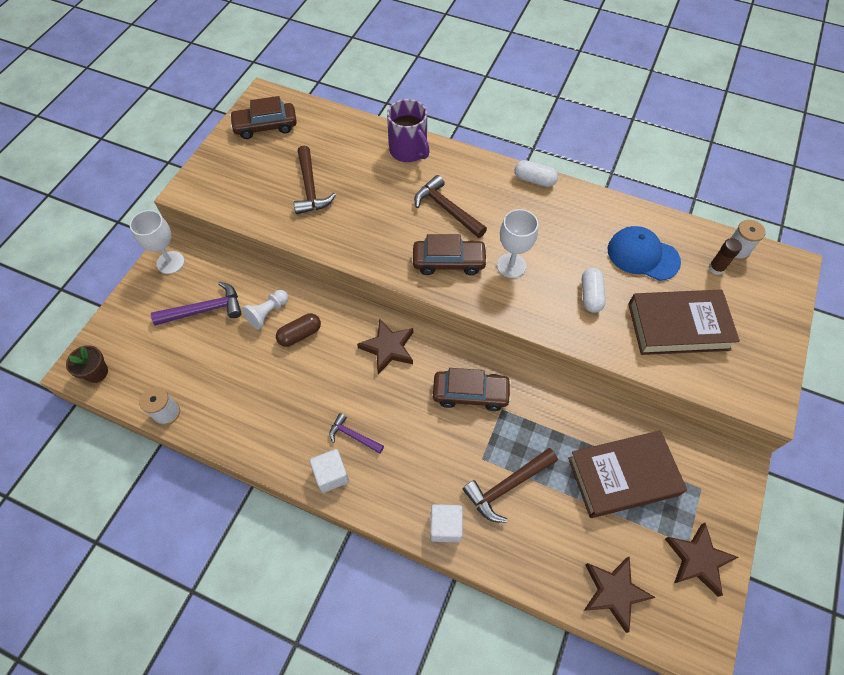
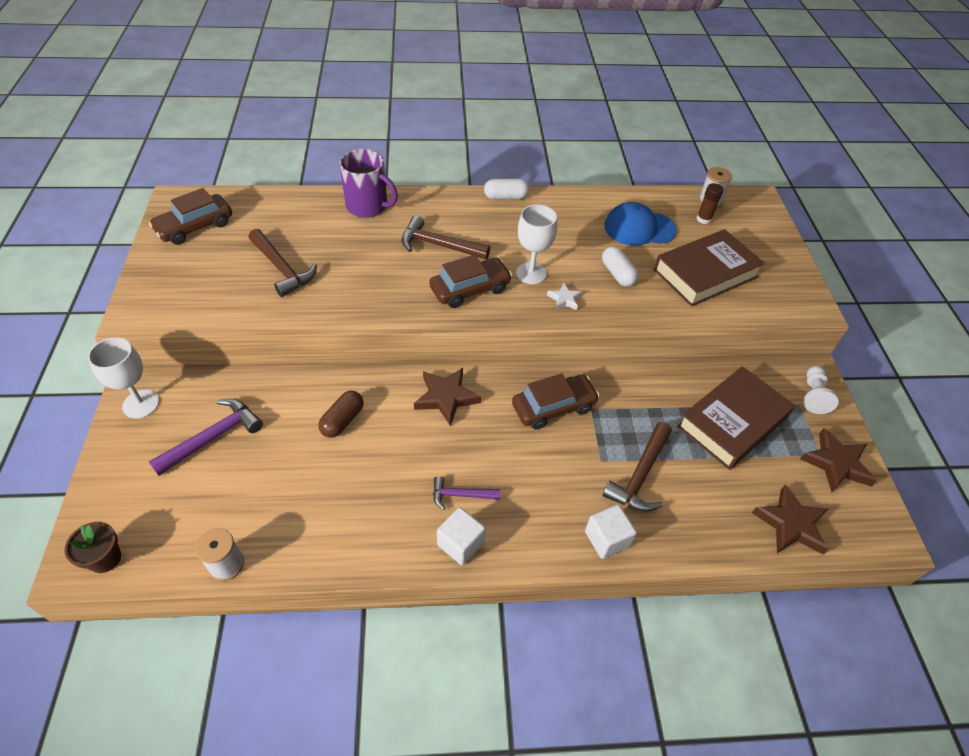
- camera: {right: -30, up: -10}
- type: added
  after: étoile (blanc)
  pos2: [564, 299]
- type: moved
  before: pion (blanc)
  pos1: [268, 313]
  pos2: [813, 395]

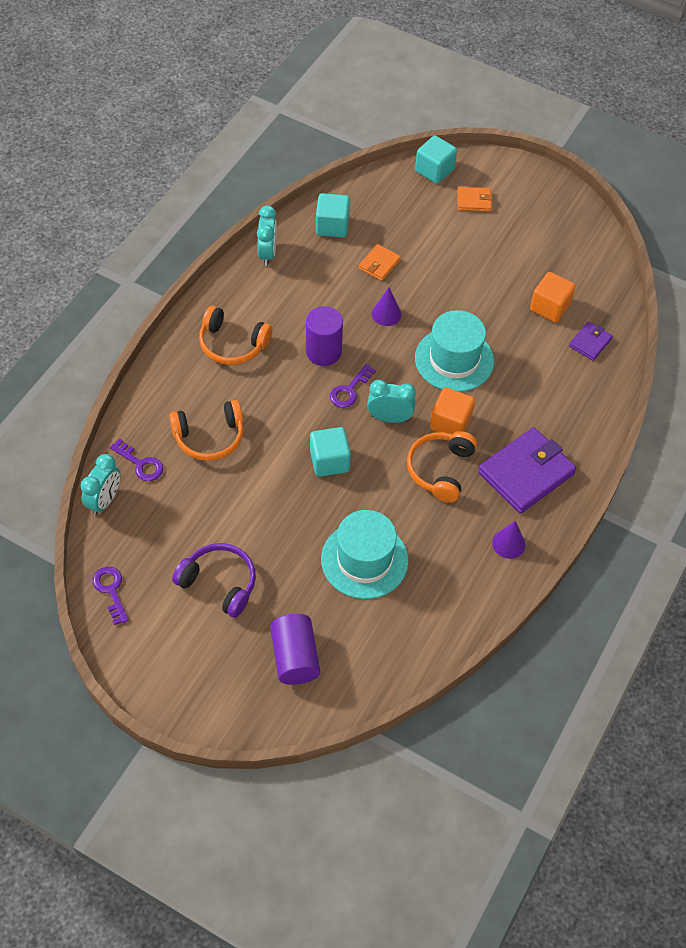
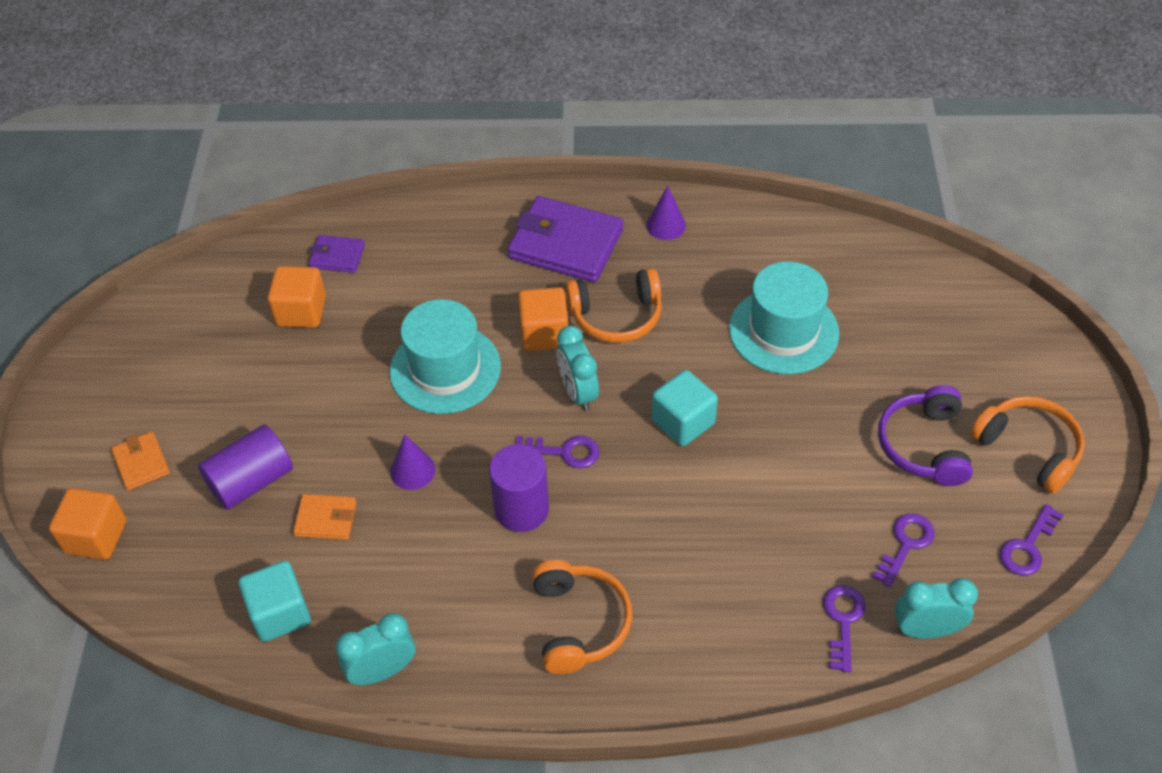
- camera: {right: -115, up: -5}
- type: recoloured
  before: cube (turquoise)
  after: cube (orange)
  pos1: [434, 170]
  pos2: [96, 537]
- type: moved
  before: cylindre (violet)
  pos1: [295, 657]
  pos2: [251, 481]
- type: added
  after: clé (violet)
  pos2: [905, 544]
- type: moved
  before: casque audio (orange)
  pos1: [209, 437]
  pos2: [1028, 449]

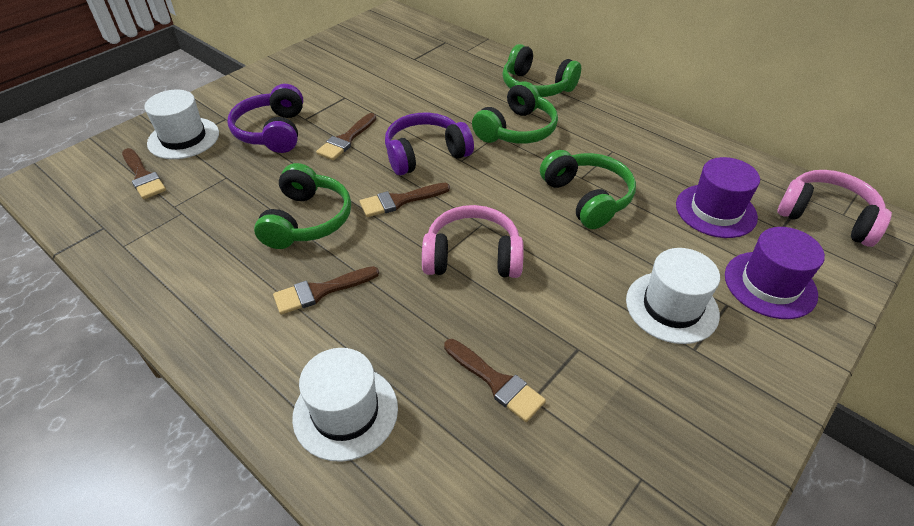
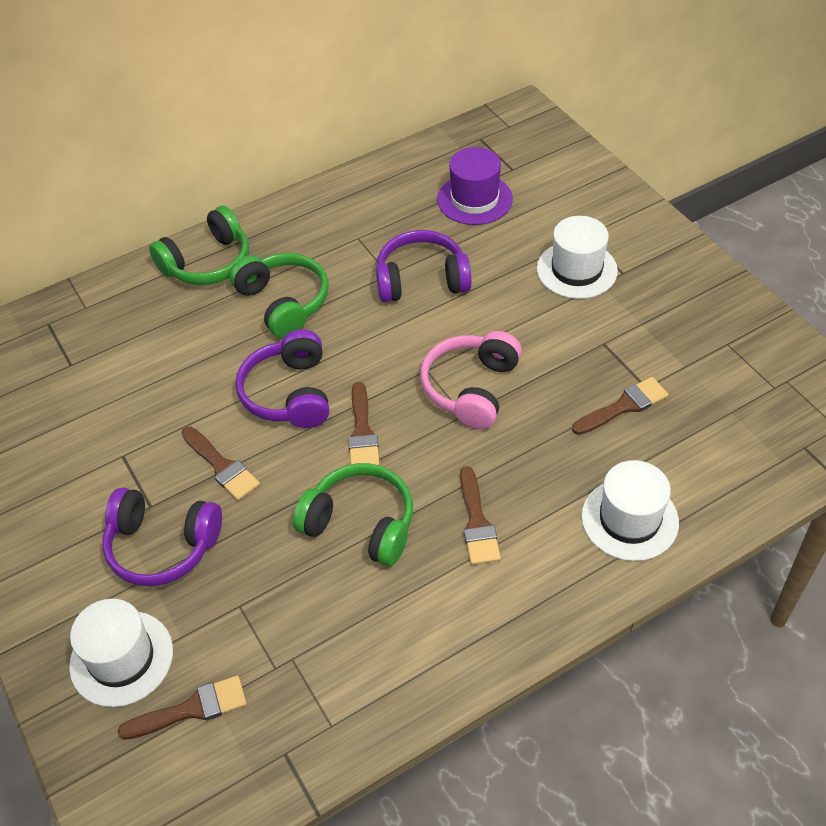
- camera: {right: -70, up: 5}
- type: recoloured
  before: casque audio (vert)
  after: casque audio (violet)
  pos1: [586, 198]
  pos2: [421, 280]
- type: removed
  before: chapeau (violet)
  pos1: [770, 284]
- type: removed
  before: casque audio (rose)
  pos1: [826, 217]

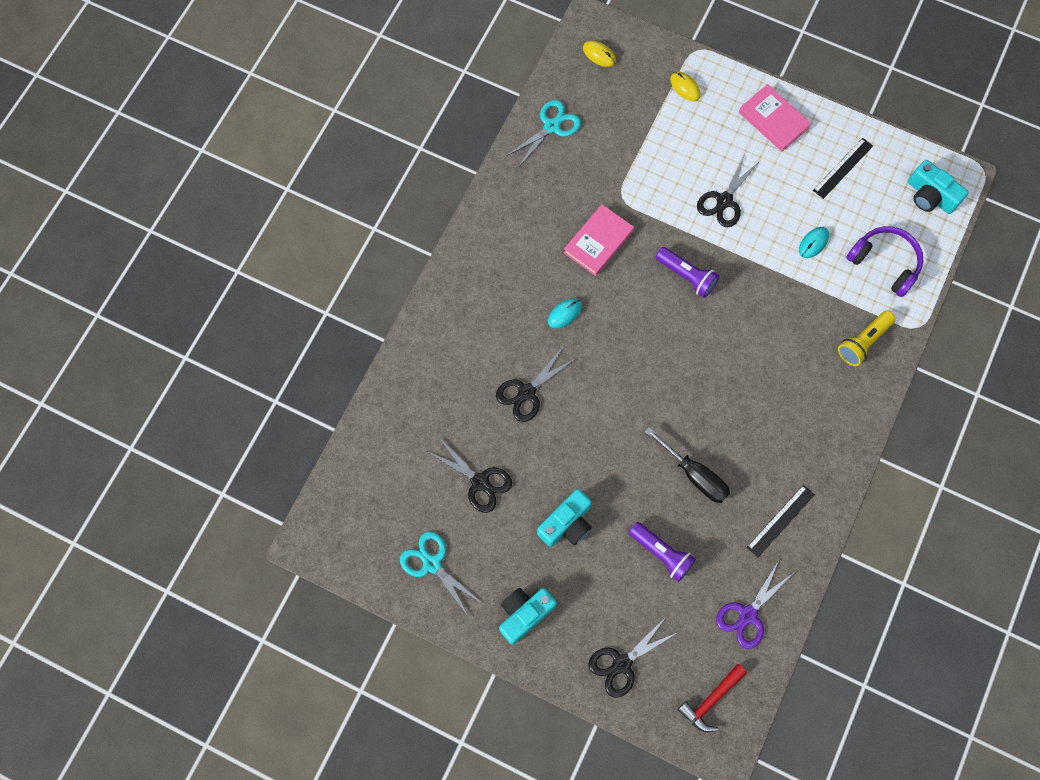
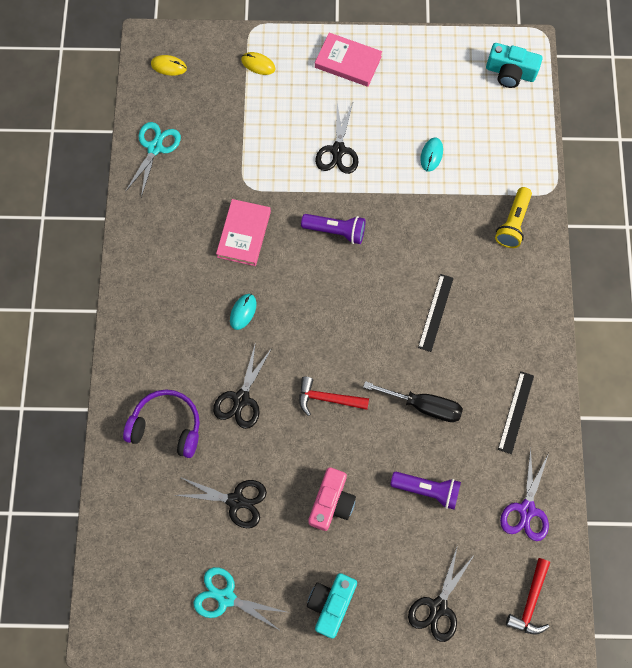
- camera: {right: -25, up: 0}
- type: moved
  before: casque audio (violet)
  pos1: [885, 263]
  pos2: [167, 426]
- type: added
  after: marteau (rouge)
  pos2: [327, 398]
- type: recoloured
  before: appareil photo (turquoise)
  after: appareil photo (rose)
  pos1: [567, 523]
  pos2: [331, 502]
- type: moved
  before: règle (noir)
  pos1: [843, 168]
  pos2: [435, 312]

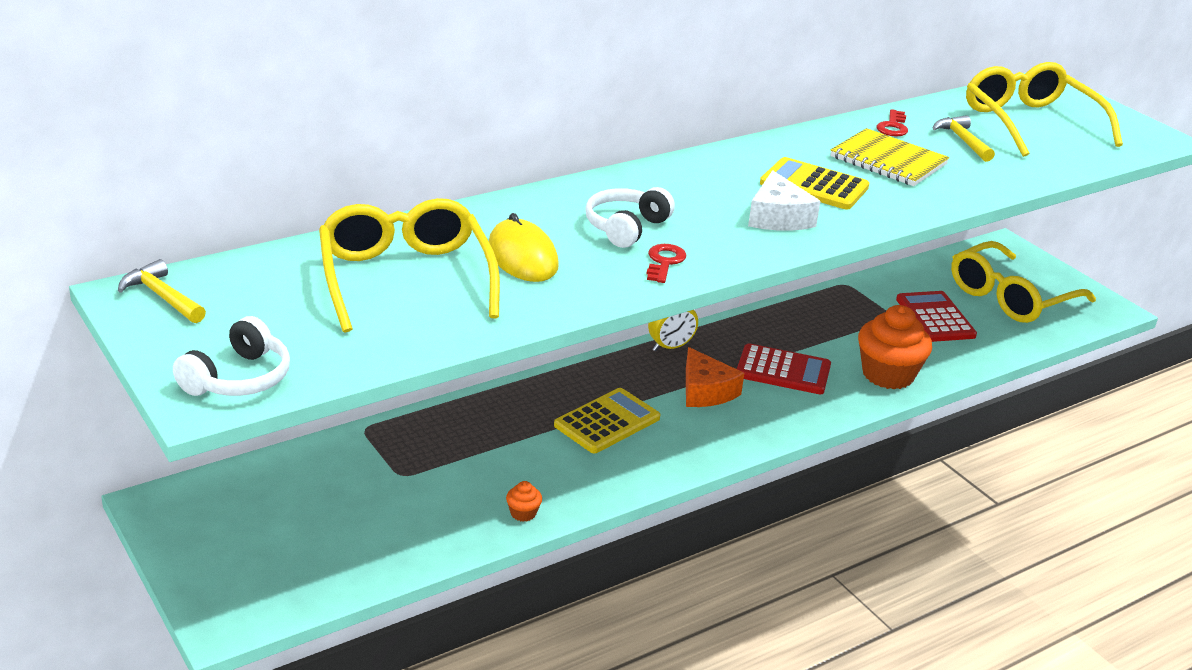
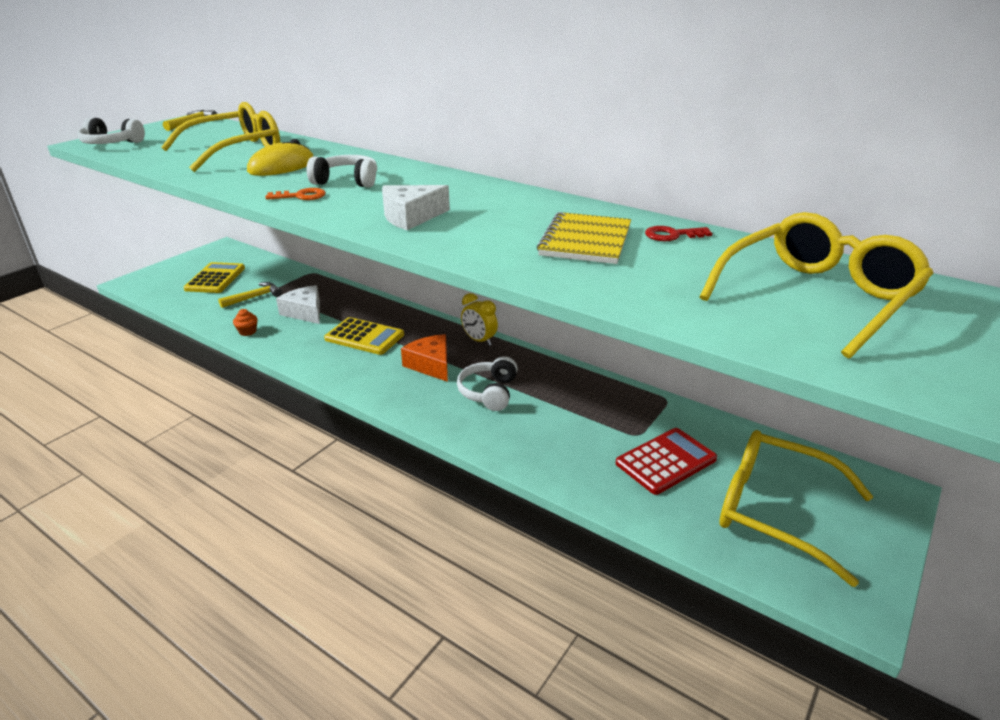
- camera: {right: 70, up: 0}
- type: moved
  before: calculatrice (jaune)
  pos1: [814, 185]
  pos2: [215, 278]
- type: moved
  before: marteau (jaune)
  pos1: [962, 140]
  pos2: [254, 297]
- type: recoloured
  before: clé (rouge)
  after: clé (orange)
  pos1: [664, 262]
  pos2: [301, 196]
- type: added
  after: fromage (blanc)
  pos2: [305, 312]
- type: turned
  before: fromage (orange)
  pos1: [705, 391]
  pos2: [431, 365]
  turn: 105
- type: replaced
  before: calculatrice (rouge)
  after: casque audio (blanc)
  pos1: [783, 370]
  pos2: [489, 392]
- type: removed
  before: muffin (orange)
  pos1: [888, 375]

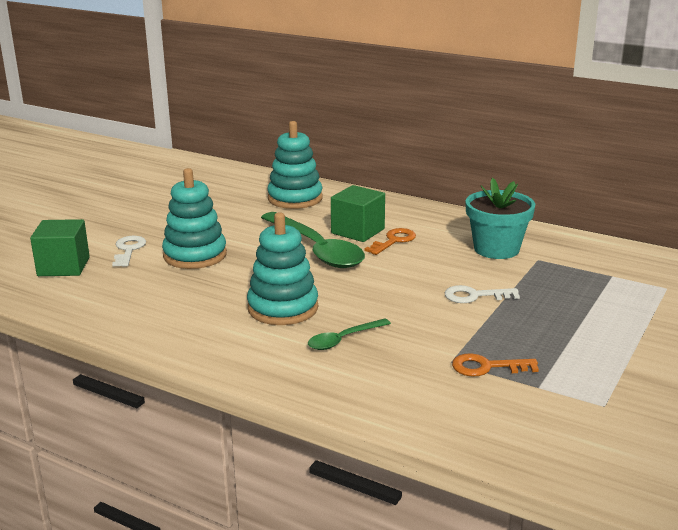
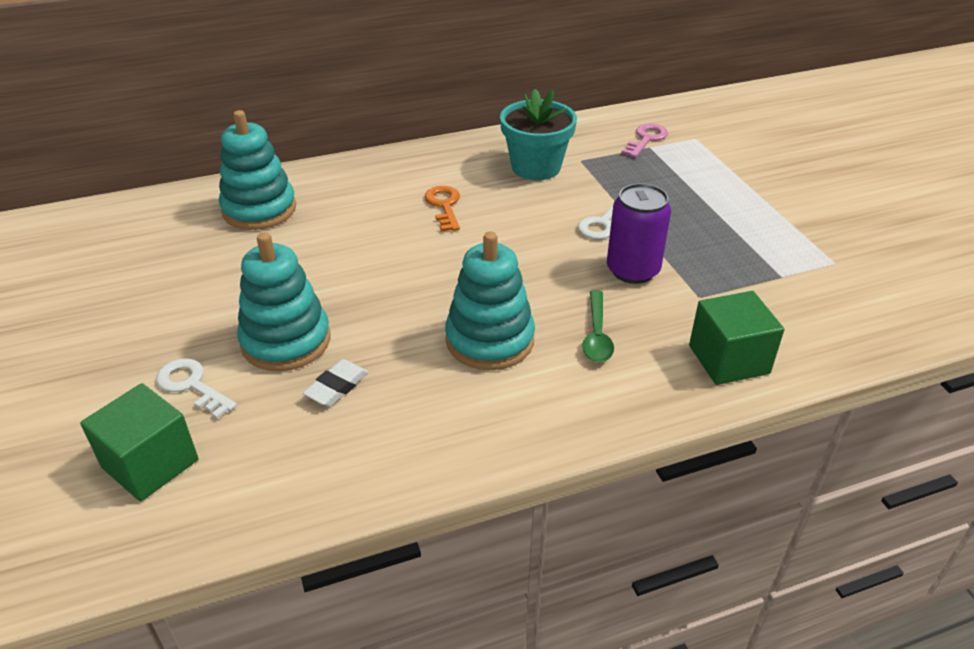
- camera: {right: -50, up: 15}
- type: added
  after: gomme (blanc)
  pos2: [337, 387]
- type: added
  after: canette (violet)
  pos2: [632, 270]
- type: added
  after: clé (rose)
  pos2: [646, 139]
- type: moved
  before: cube (vert)
  pos1: [358, 231]
  pos2: [728, 359]
- type: removed
  before: cuillère (vert)
  pos1: [316, 249]
- type: removed
  before: clé (orange)
  pos1: [487, 367]

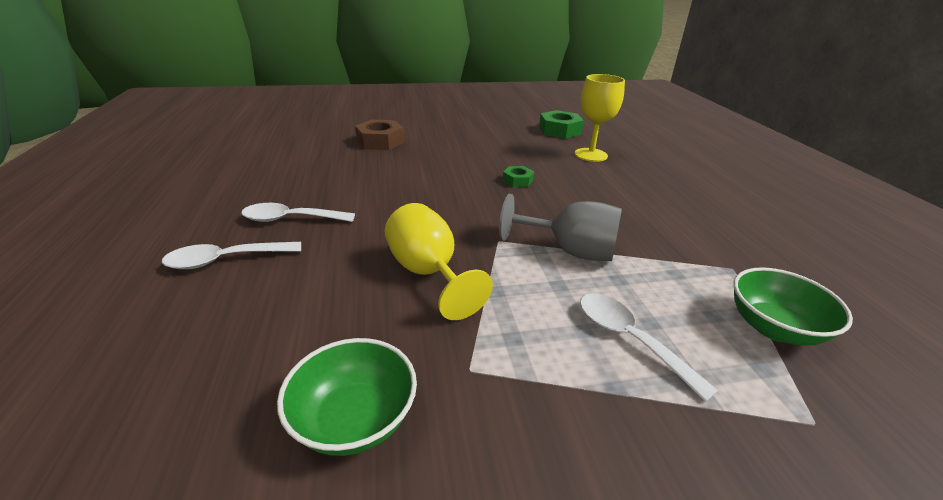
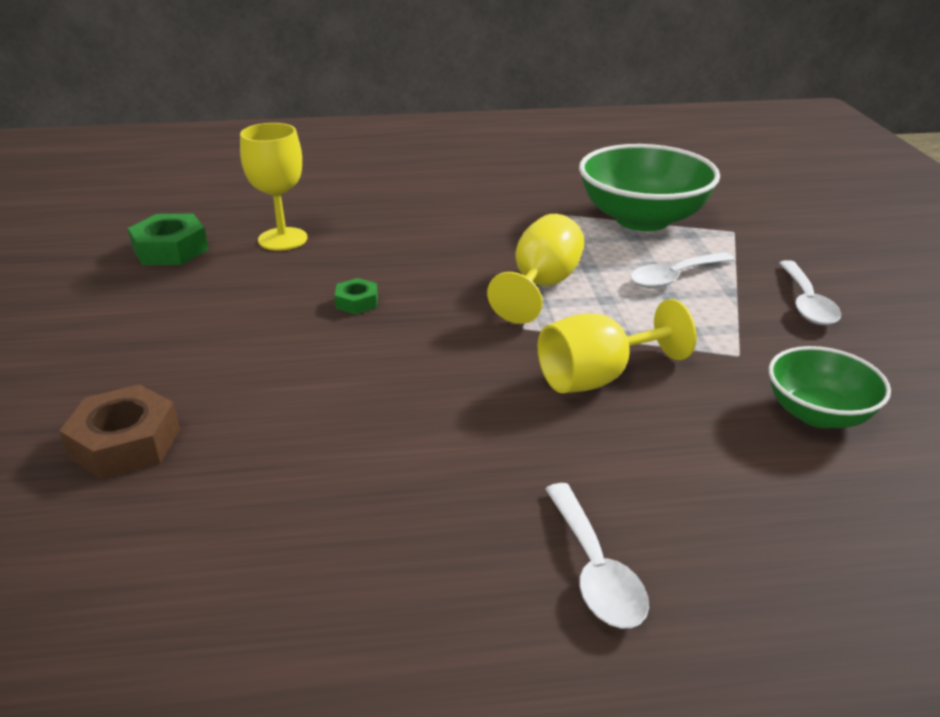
- camera: {right: -85, up: 0}
- type: recoloured
  before: verre à pied (gris)
  after: verre à pied (jaune)
  pos1: [570, 251]
  pos2: [541, 286]
- type: resized
  before: bol (vert)
  pos1: [773, 328]
  pos2: [642, 219]
  scale: 1.73
- type: moved
  before: cuillère (blanc)
  pos1: [291, 219]
  pos2: [807, 303]

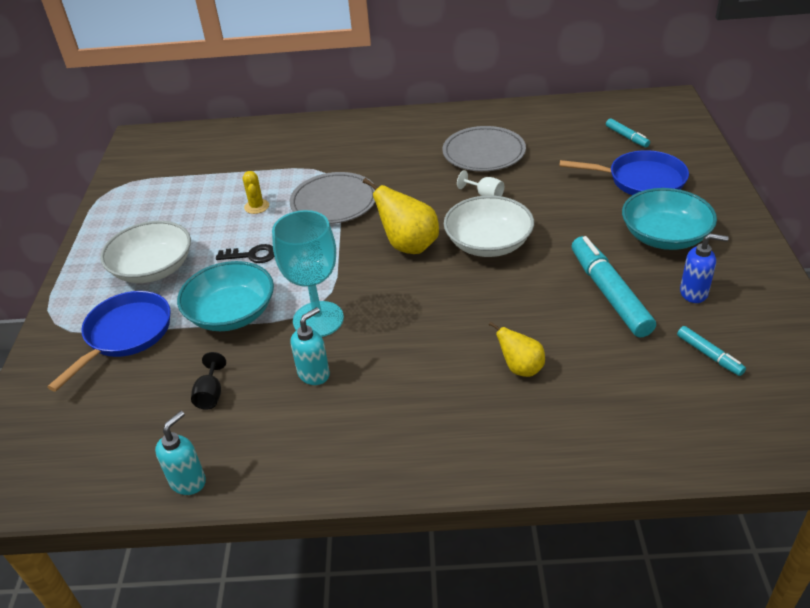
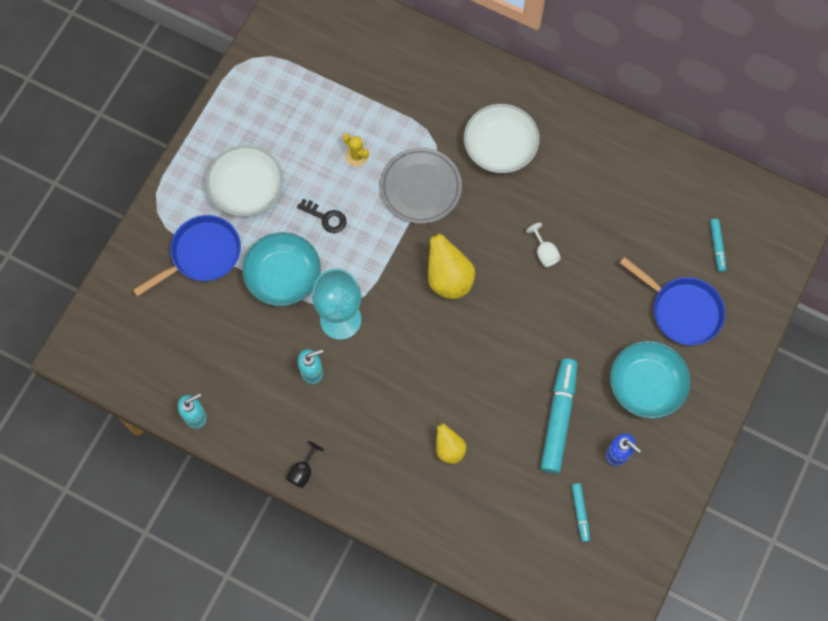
- camera: {right: 25, up: 30}
- type: moved
  before: verre à pied (noir)
  pos1: [211, 394]
  pos2: [303, 471]
- type: turned
  before: cactus (jaune)
  pos1: [256, 206]
  pos2: [357, 156]
  turn: -60
- type: moved
  before: bol (blanc)
  pos1: [488, 243]
  pos2: [500, 147]
- type: removed
  before: assiette (gris)
  pos1: [484, 153]

